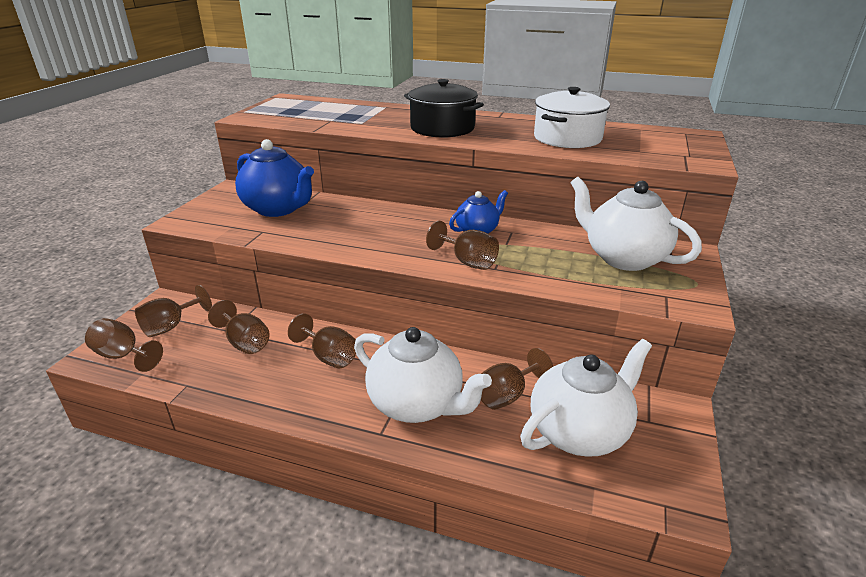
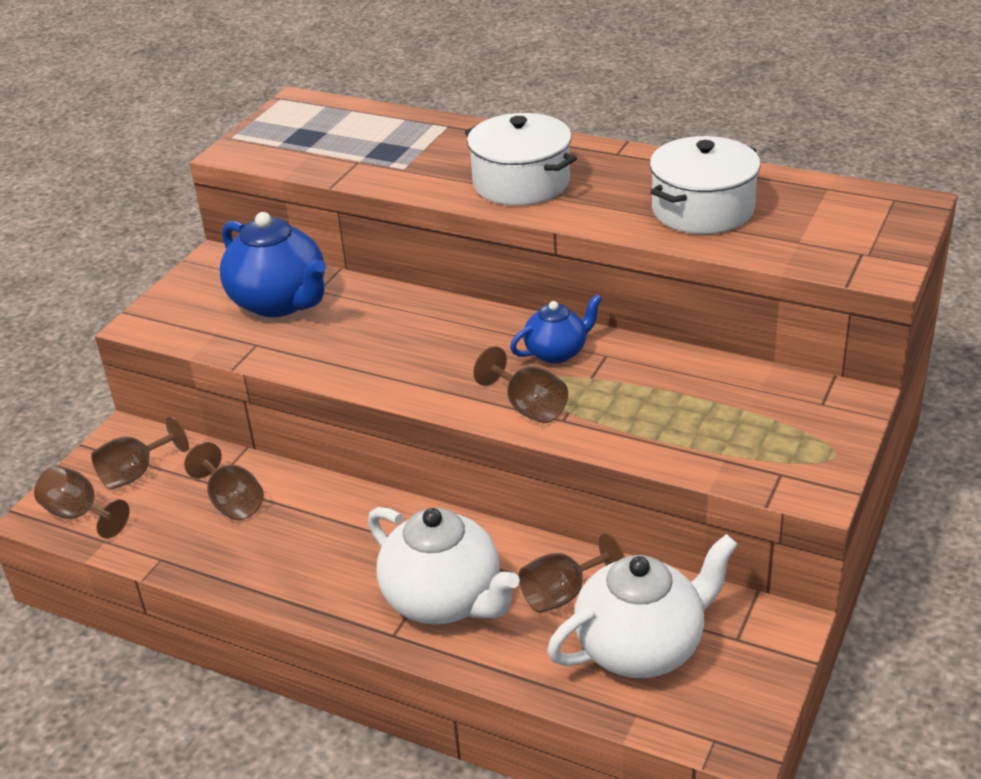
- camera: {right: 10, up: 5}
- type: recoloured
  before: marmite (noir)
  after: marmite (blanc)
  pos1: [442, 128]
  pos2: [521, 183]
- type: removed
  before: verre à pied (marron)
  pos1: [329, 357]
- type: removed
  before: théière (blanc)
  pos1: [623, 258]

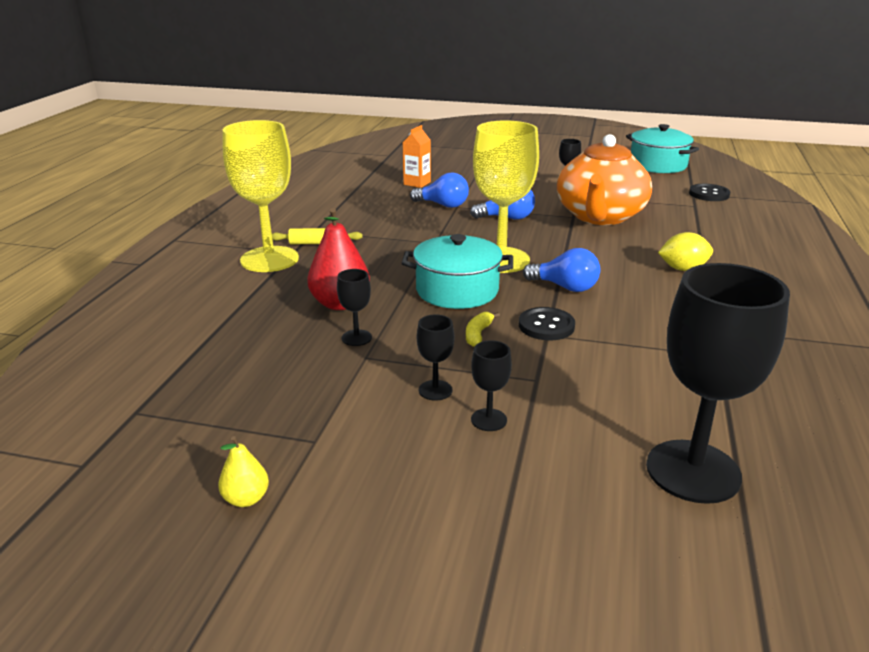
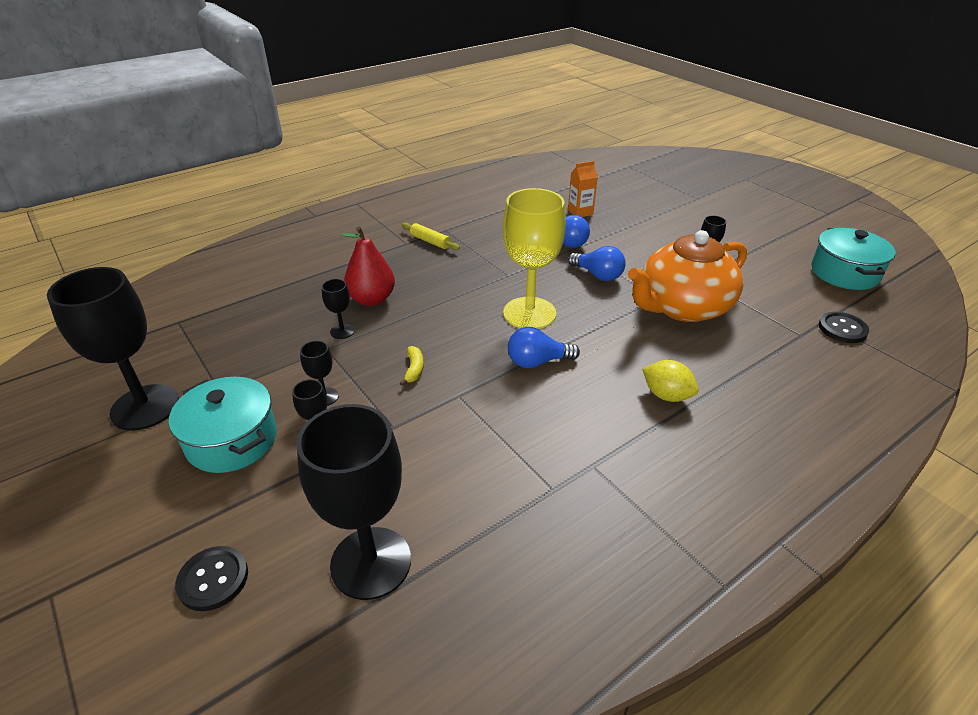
- camera: {right: 40, up: 10}
- type: replaced
  before: poire (jaune)
  after: verre à pied (noir)
  pos1: [246, 499]
  pos2: [145, 407]
- type: moved
  before: marmite (turquoise)
  pos1: [457, 290]
  pos2: [232, 440]
- type: moved
  before: bouton (noir)
  pos1: [546, 326]
  pos2: [213, 579]
- type: turned
  before: banane (jaune)
  pos1: [478, 334]
  pos2: [414, 369]
  turn: 120
- type: turned
  before: ampoule (bleu)
  pos1: [565, 287]
  pos2: [537, 362]
  turn: 105
- type: removed
  before: verre à pied (jaune)
  pos1: [269, 259]

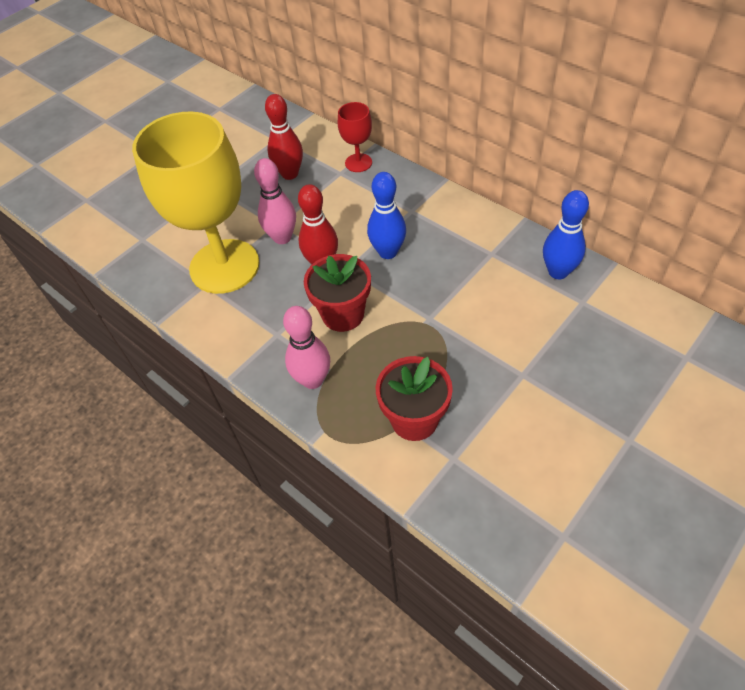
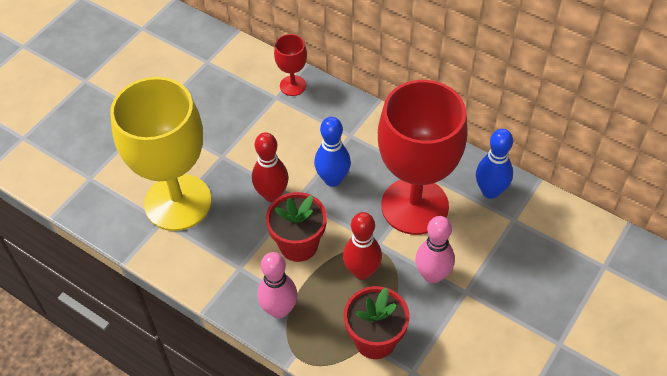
- camera: {right: -10, up: 0}
- type: moved
  before: quille (rouge)
  pos1: [290, 174]
  pos2: [362, 271]
- type: added
  after: verre à pied (rouge)
  pos2: [414, 206]
- type: moved
  before: quille (rose)
  pos1: [282, 237]
  pos2: [432, 275]

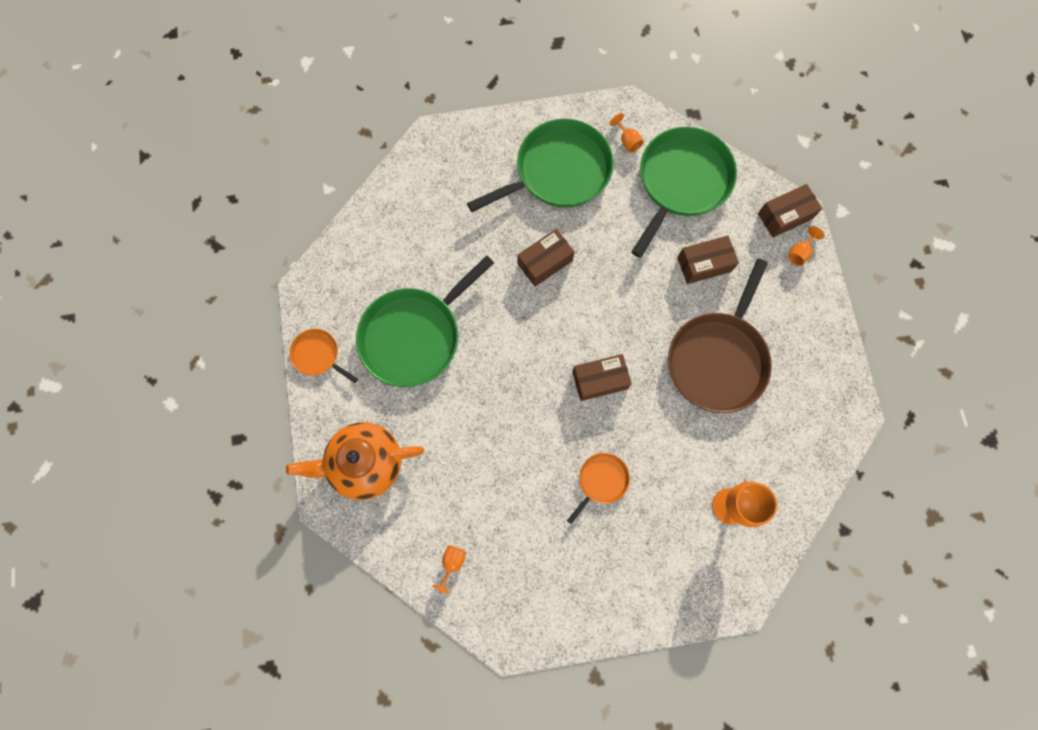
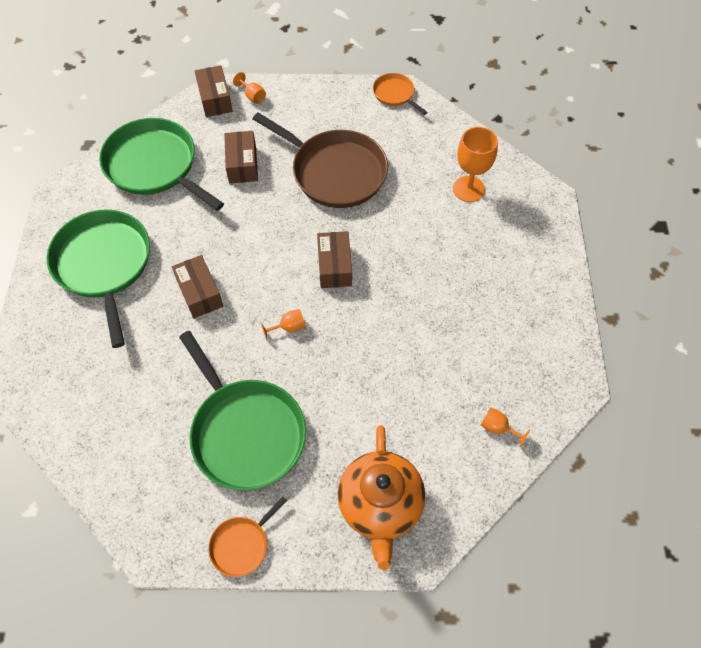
- camera: {right: -80, up: -15}
- type: moved
  before: verre à pied (orange)
  pos1: [627, 141]
  pos2: [289, 327]
- type: moved
  before: poêle (orange)
  pos1: [601, 481]
  pos2: [395, 94]

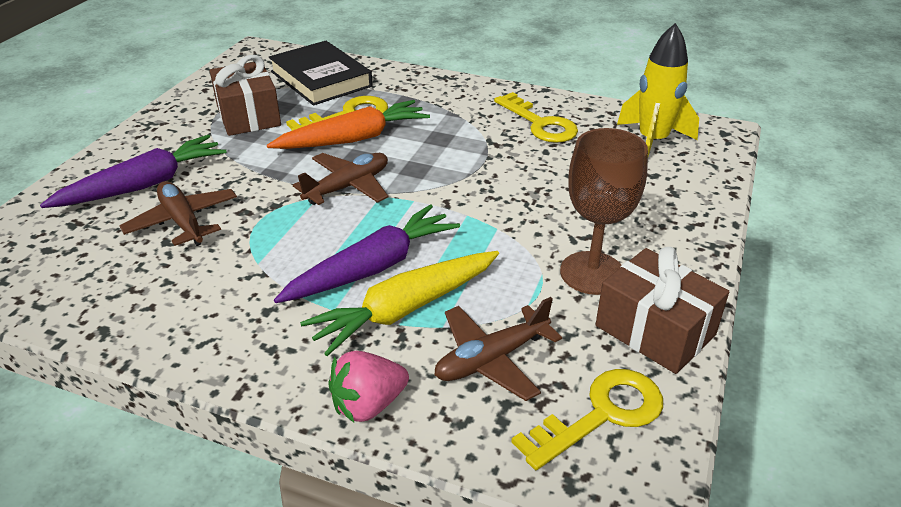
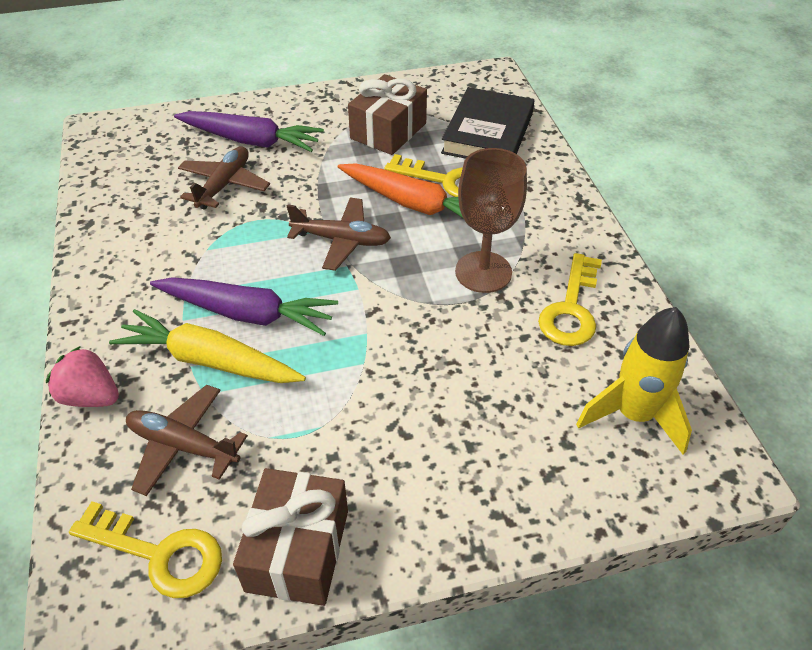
- camera: {right: 55, up: 10}
- type: moved
  before: verre à pied (marron)
  pos1: [592, 273]
  pos2: [483, 272]

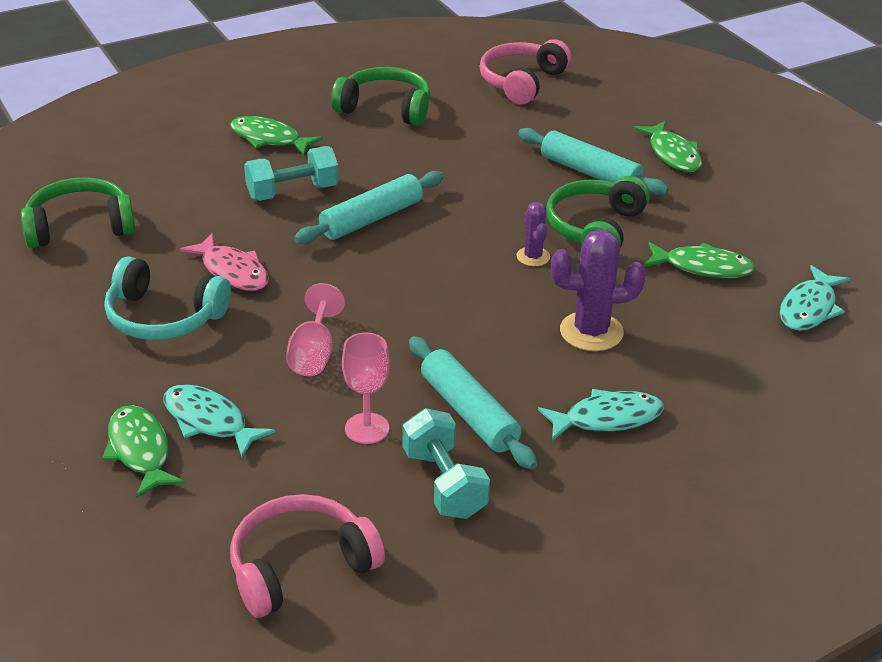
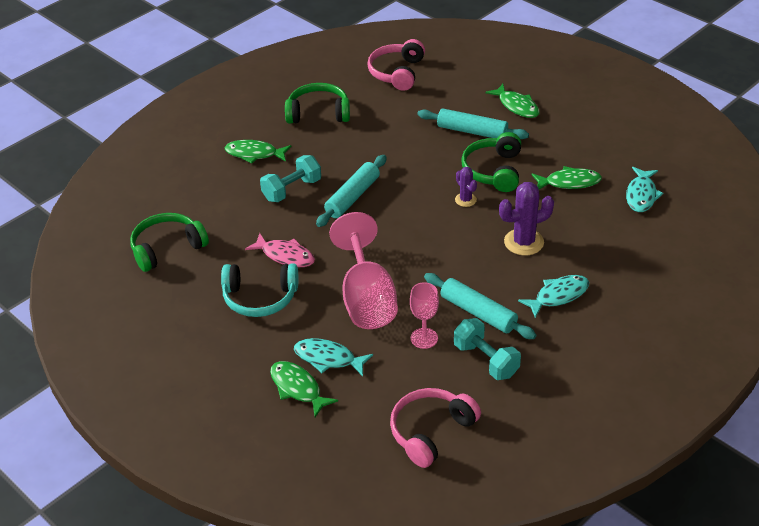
- camera: {right: -15, up: 5}
- type: resized
  before: verre à pied (rose)
  pos1: [313, 354]
  pos2: [366, 299]
  scale: 1.88

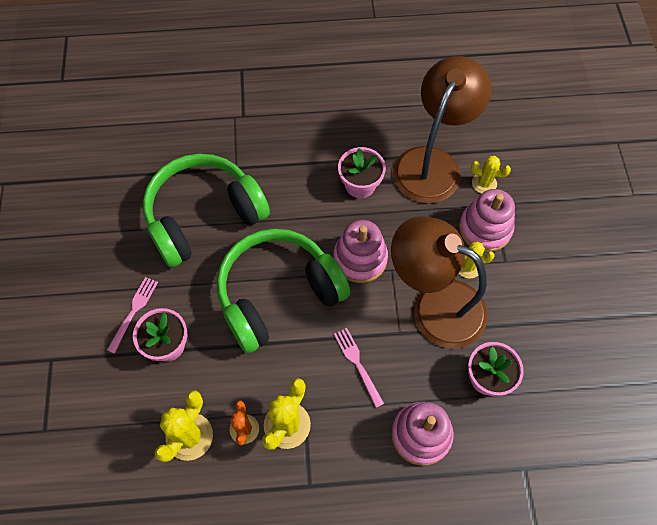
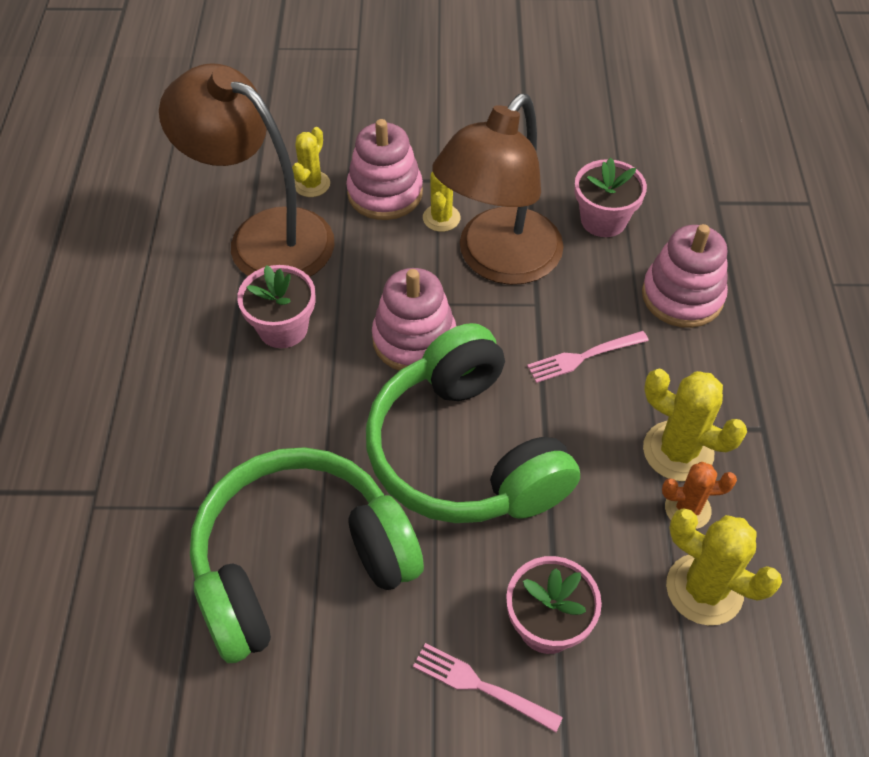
- camera: {right: -85, up: -10}
- type: turned
  before: casque audio (vert)
  pos1: [204, 216]
  pos2: [300, 563]
  turn: 90

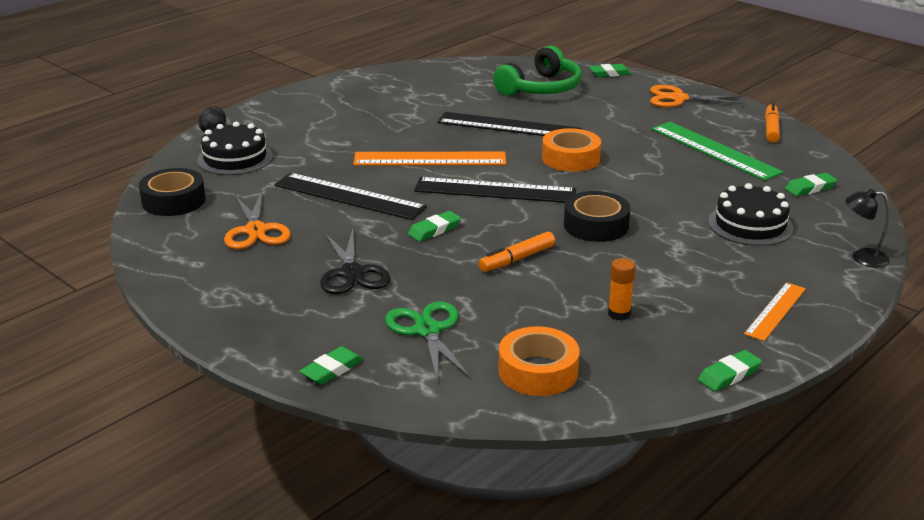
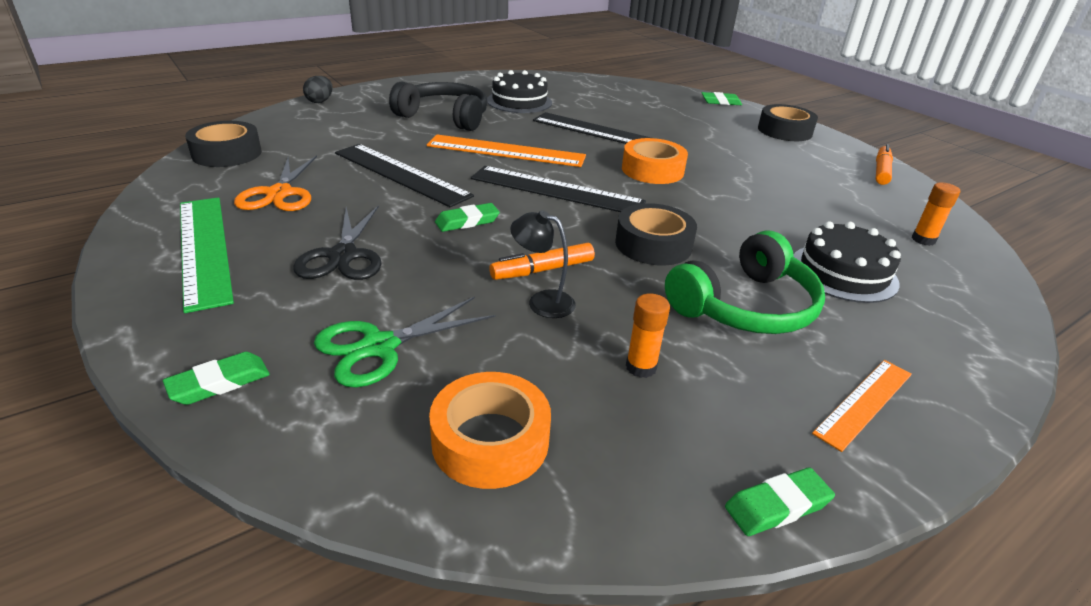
- camera: {right: 10, up: 5}
- type: moved
  before: règle (vert)
  pos1: [714, 150]
  pos2: [203, 249]
- type: turned
  before: ciseaux (vert)
  pos1: [427, 330]
  pos2: [379, 346]
  turn: -120
- type: added
  after: casque audio (noir)
  pos2: [445, 117]
- type: moved
  before: gâteau (noir)
  pos1: [235, 158]
  pos2: [519, 101]
- type: moved
  before: lampe (noir)
  pos1: [862, 257]
  pos2: [542, 301]
- type: moved
  before: casque audio (vert)
  pos1: [541, 88]
  pos2: [745, 306]
- type: replaced
  before: ciseaux (orange)
  after: ruban adhésif (noir)
  pos1: [678, 98]
  pos2: [784, 131]
- type: replaced
  before: gomme (vert)
  after: bâton de colle (orange)
  pos1: [810, 188]
  pos2: [923, 240]

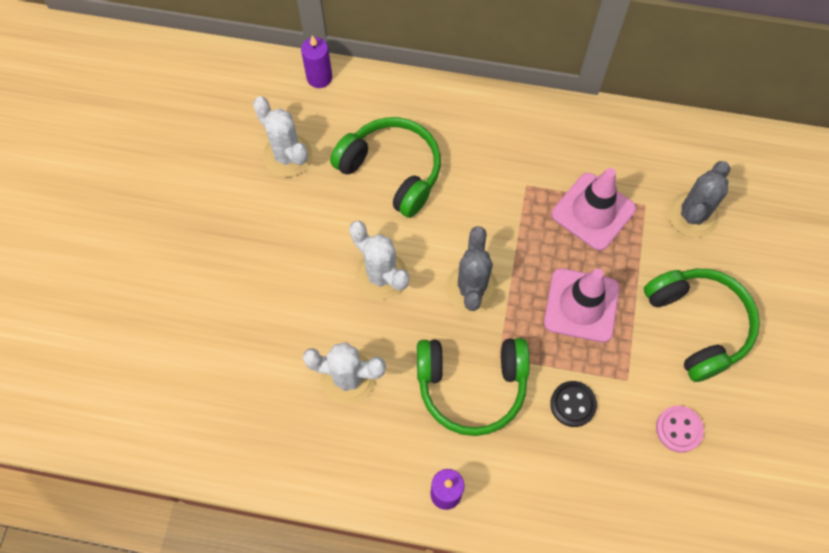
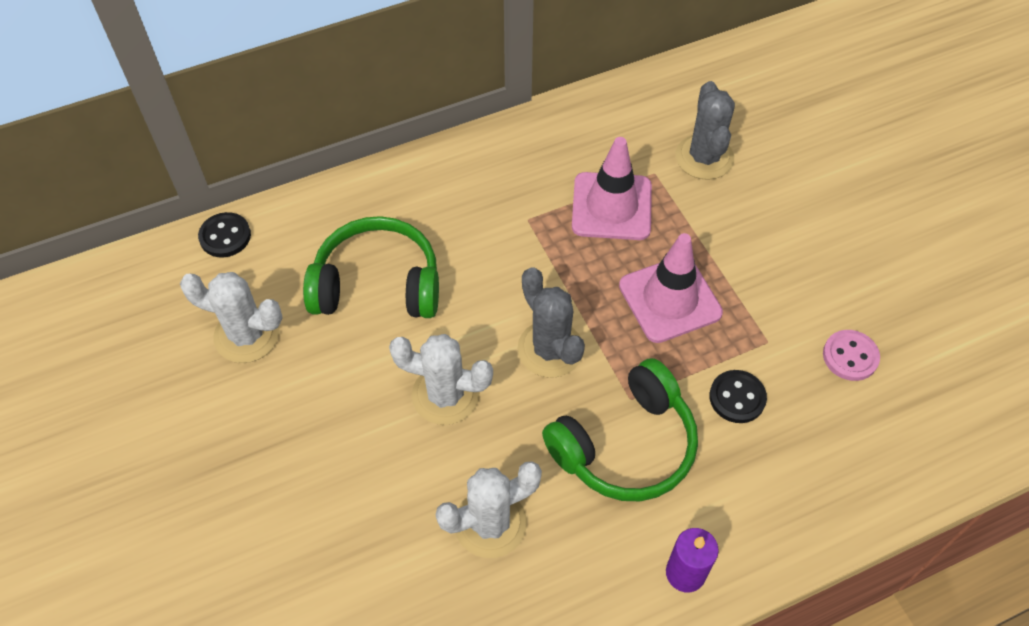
- camera: {right: -35, up: -10}
- type: replaced
  before: bougie (violet)
  after: bouton (noir)
  pos1: [319, 77]
  pos2: [225, 236]
- type: removed
  before: casque audio (vert)
  pos1: [698, 325]

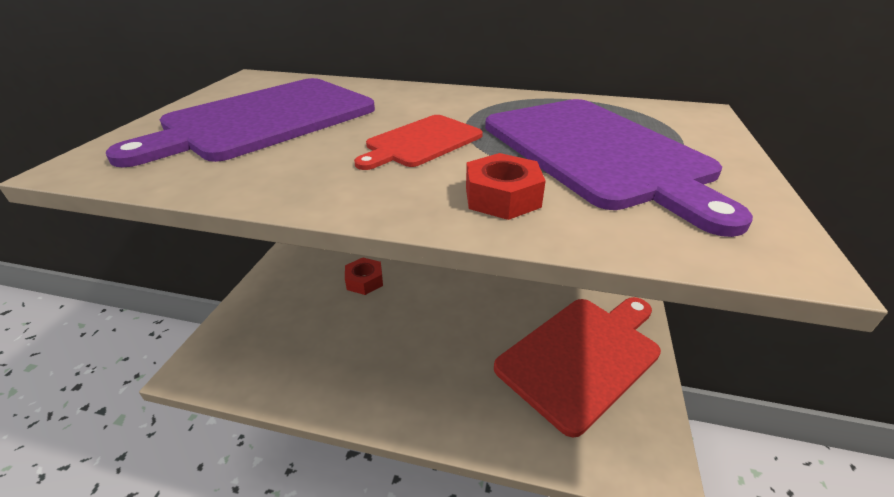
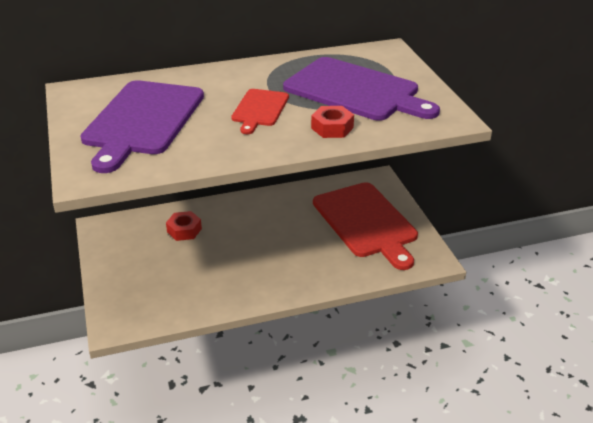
- camera: {right: -30, up: 0}
- type: turned
  before: planche à découper (rouge)
  pos1: [582, 356]
  pos2: [366, 222]
  turn: 135

